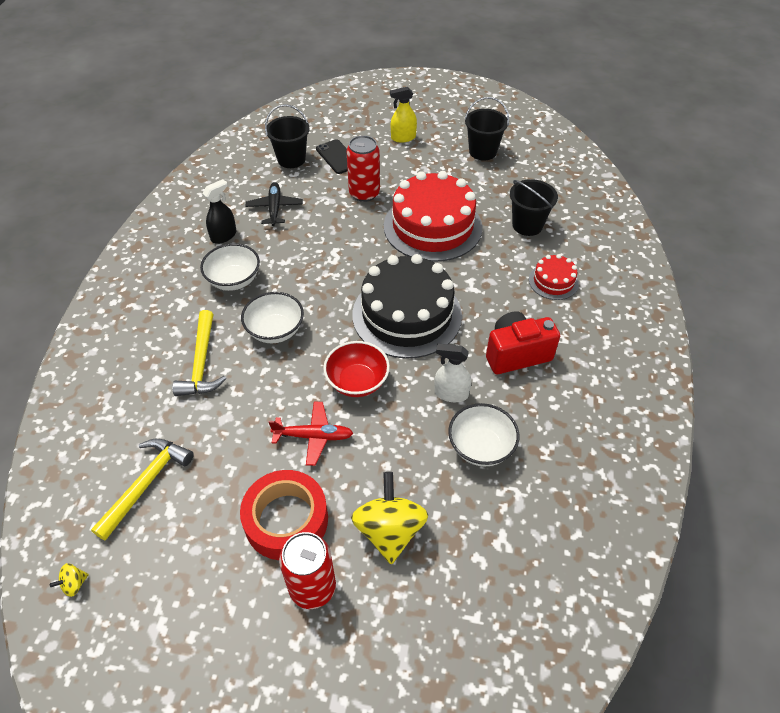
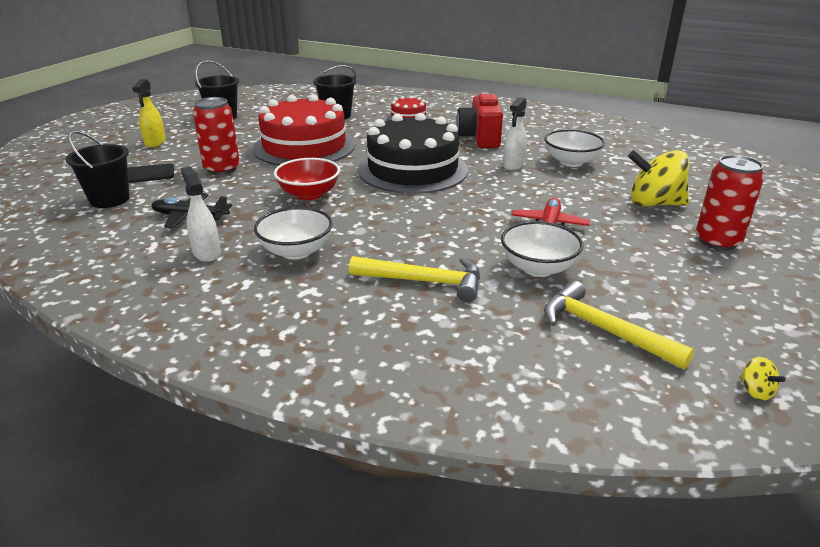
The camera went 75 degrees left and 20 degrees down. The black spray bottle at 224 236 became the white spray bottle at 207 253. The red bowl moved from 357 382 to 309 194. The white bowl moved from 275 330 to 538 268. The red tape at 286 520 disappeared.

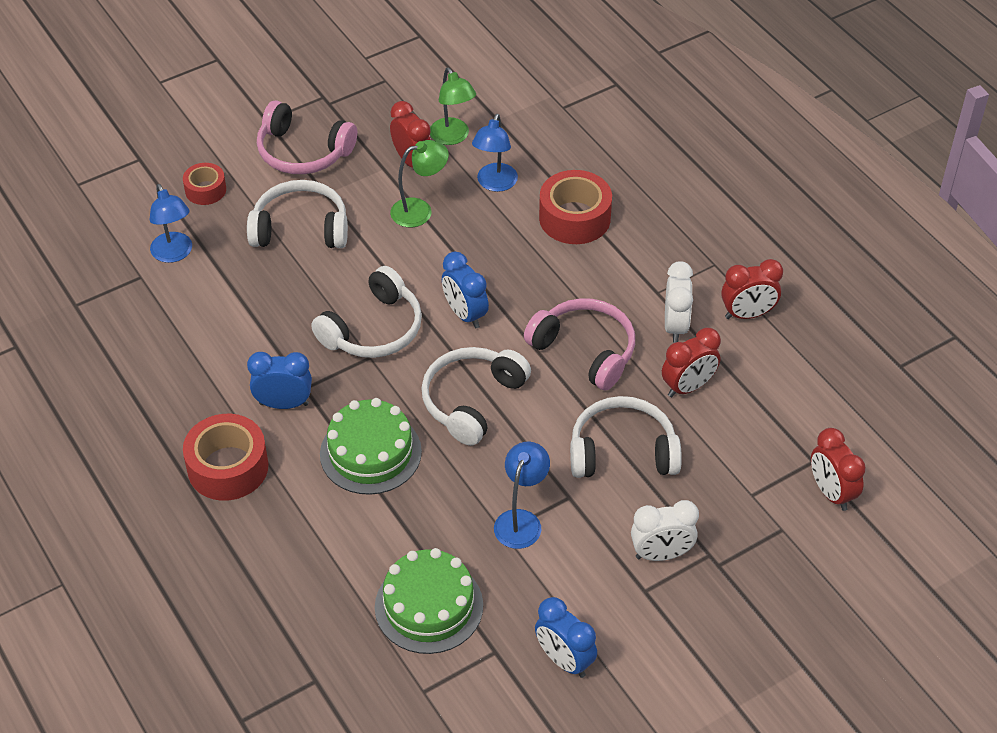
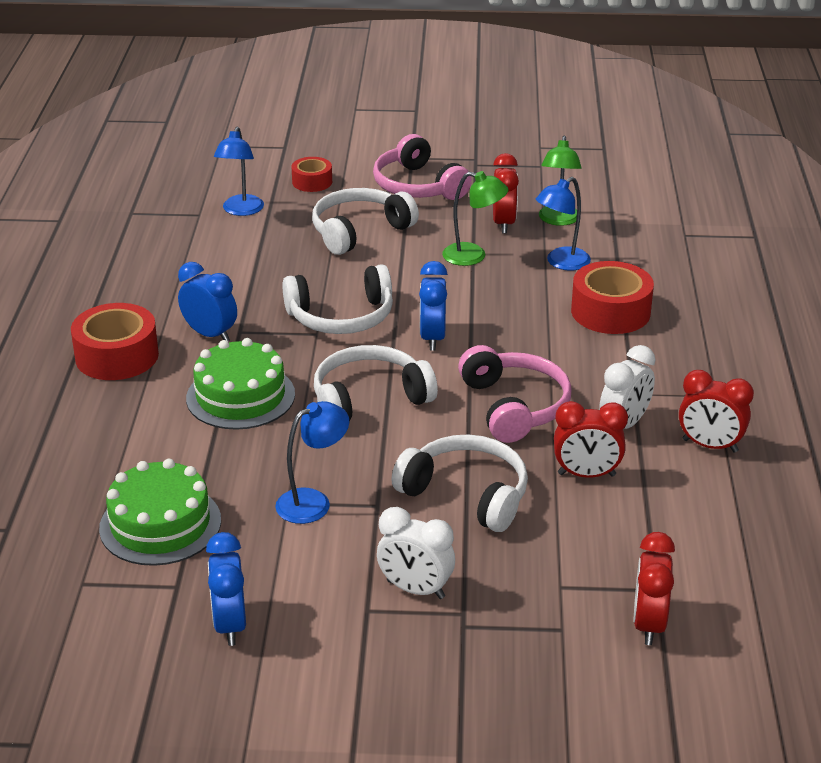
The camera went 35 degrees right and 15 degrees down. The white headphones at 300 228 turned 75 degrees counterclockwise.

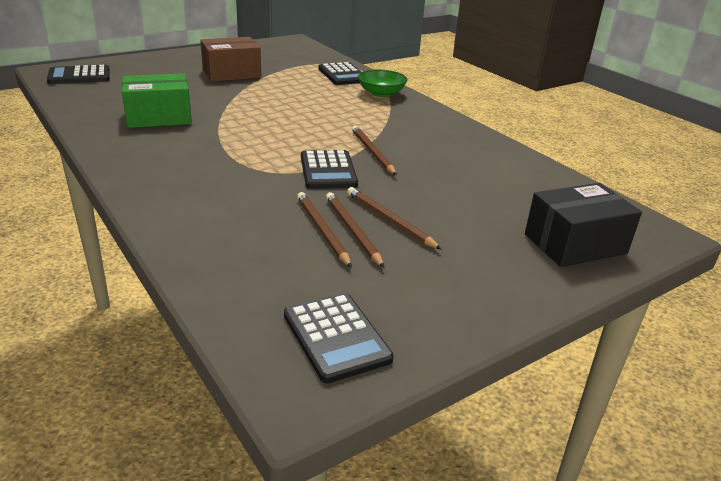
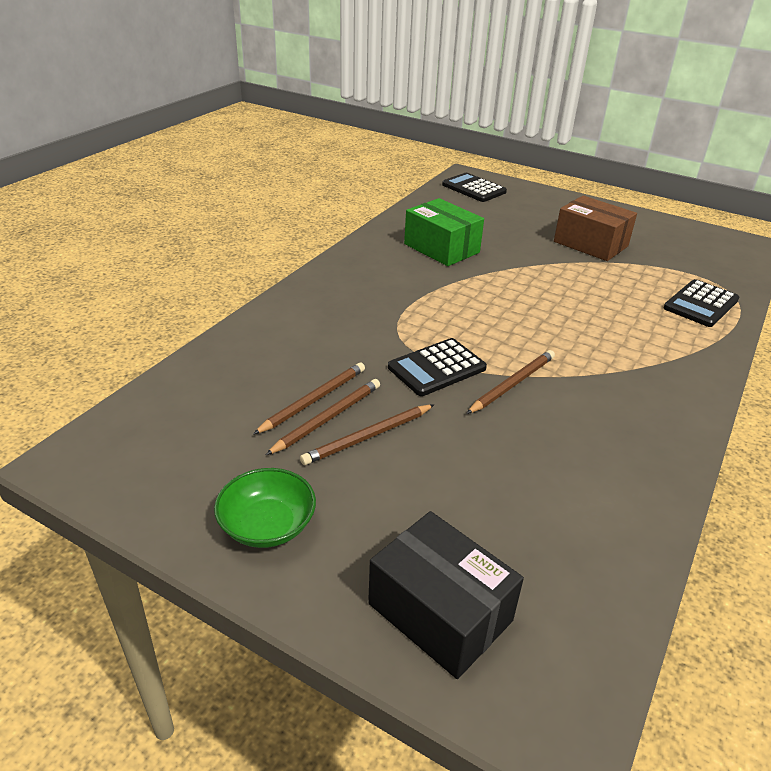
The camera went 65 degrees right and 5 degrees up. The green bowl moved from 381 93 to 267 525. The brown pencil at 389 220 turned 150 degrees counterclockwise. The black calculator at 336 337 disappeared.

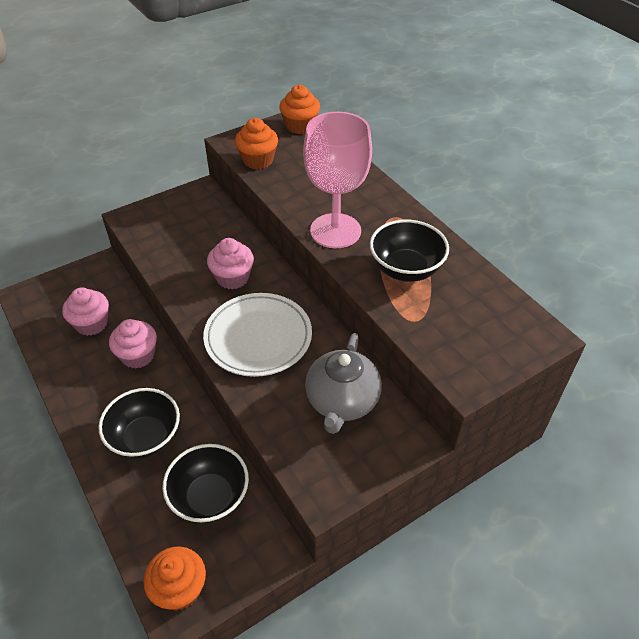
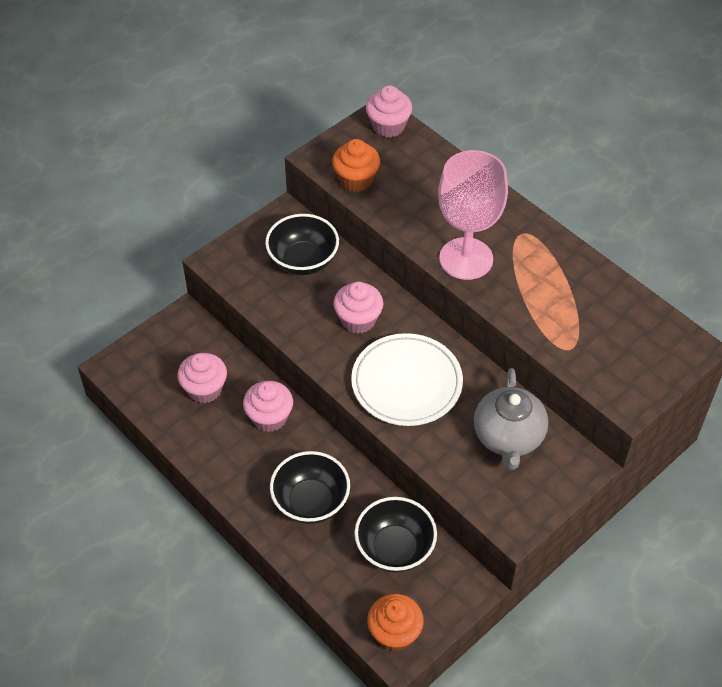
The camera went 10 degrees left and 5 degrees up. The black bowl moved from 406 269 to 303 261. The orange cupcake at 300 126 became the pink cupcake at 388 126.

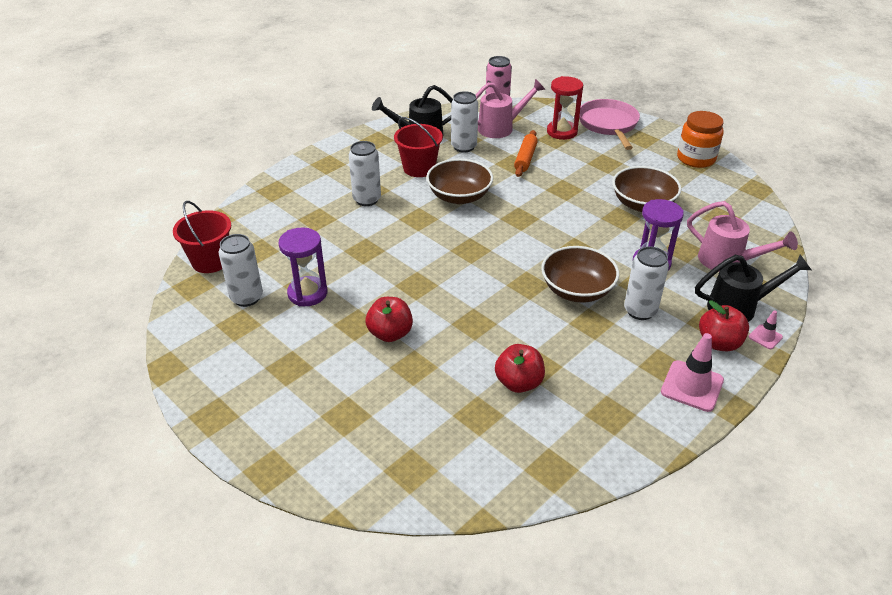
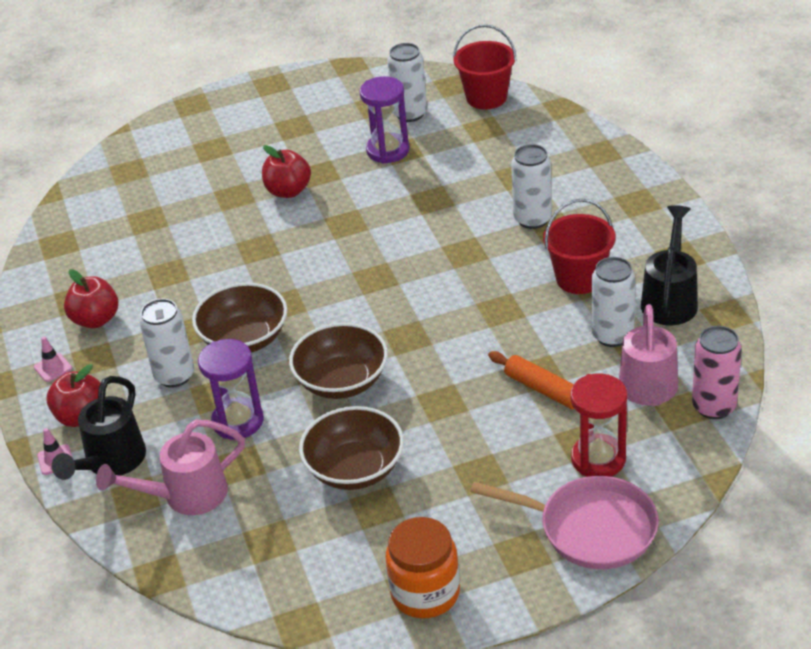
The camera went 120 degrees right and 0 degrees up. The pink traffic cone at 692 386 changed to 0.53 times the size. The red apple moved from 519 383 to 96 320. The brown bowl moved from 459 196 to 342 381.

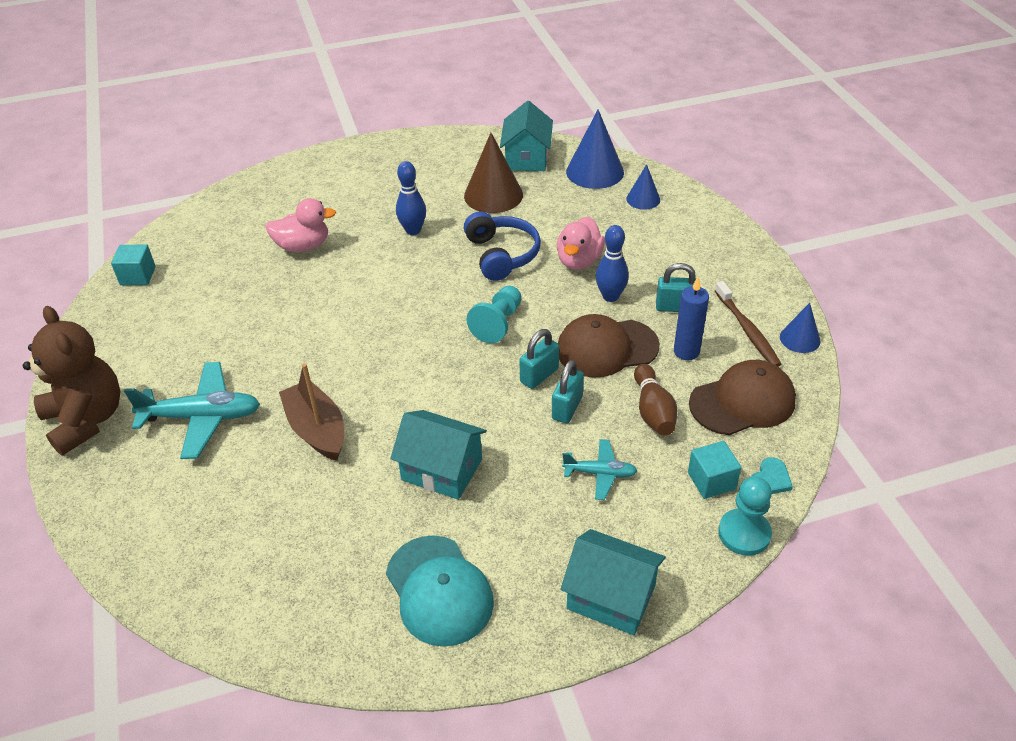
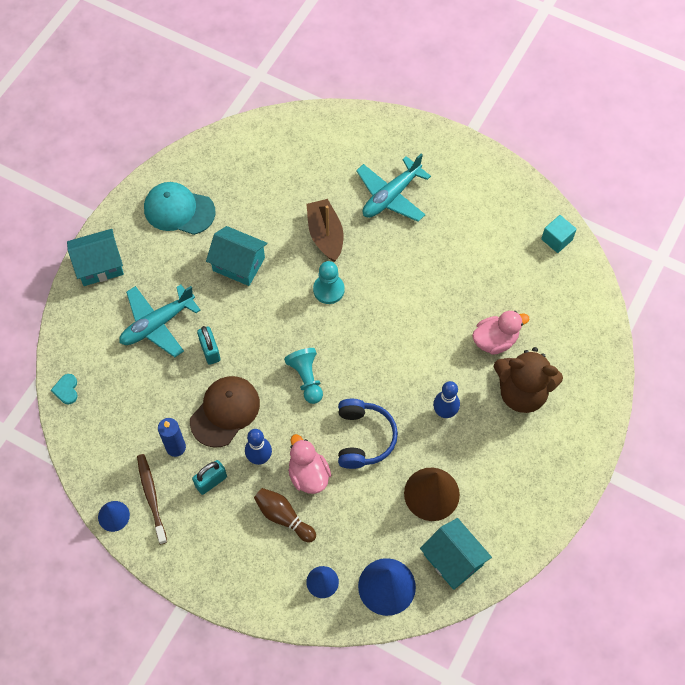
The camera went 135 degrees right and 20 degrees up. The turquoise plane at 600 473 changed to 1.79 times the size. The brown toothbrush at 747 330 turned 45 degrees clockwise. The turquoise house at 442 470 turned 45 degrees clockwise. The brown bowling pin moved from 653 411 to 283 517. The brown boat at 317 430 turned 120 degrees counterclockwise. The turquoise pawn moved from 744 533 to 328 290. The blue headphones at 501 255 turned 120 degrees counterclockwise. The pink duck at 303 246 turned 150 degrees counterclockwise. The brown teddy bear moved from 86 420 to 522 392. The turquoise padlock at 539 375 disappeared. The turquoise cube at 711 481 disappeared. The brown cap at 742 402 disappeared.

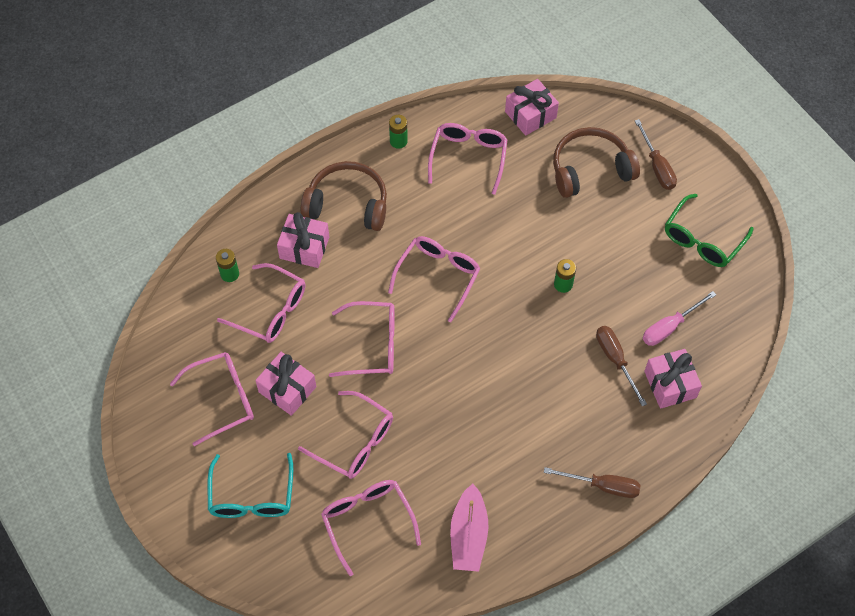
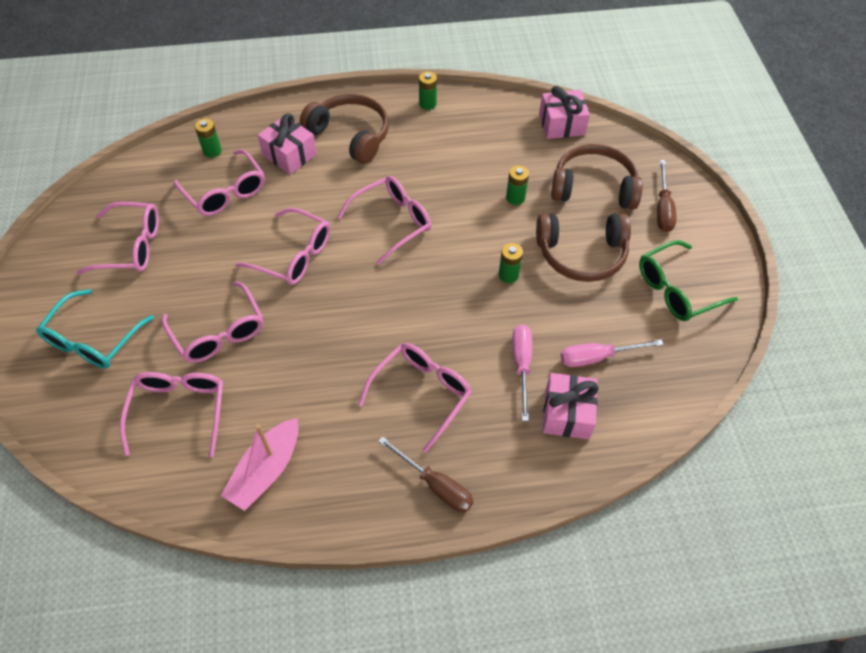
The camera went 25 degrees right and 5 degrees down. The pink glasses moved from 468 158 to 421 394. The green battery at 515 198 appeared. The brown screwdriver at 615 360 became the pink screwdriver at 521 365. The brown headphones at 581 254 appeared. The pink gift at 287 389 disappeared.

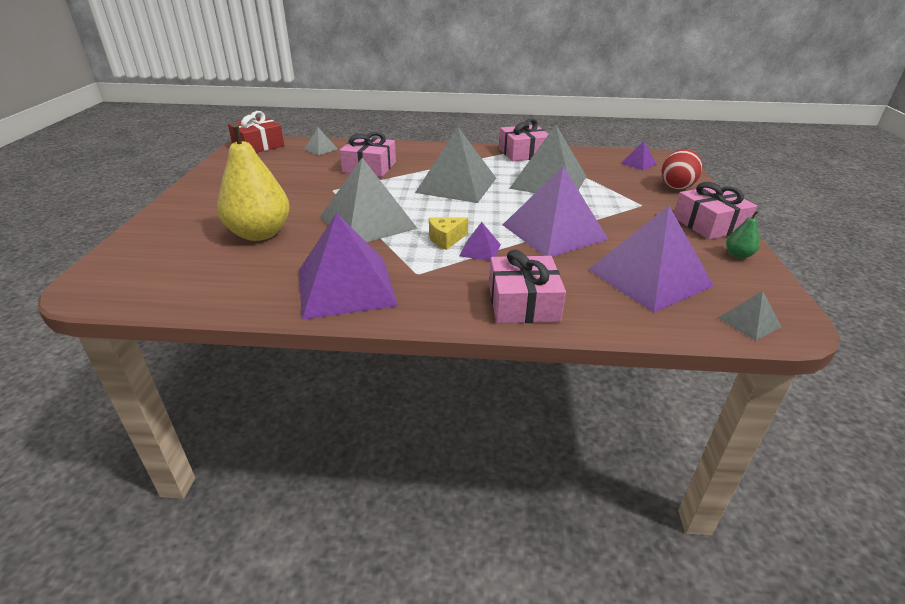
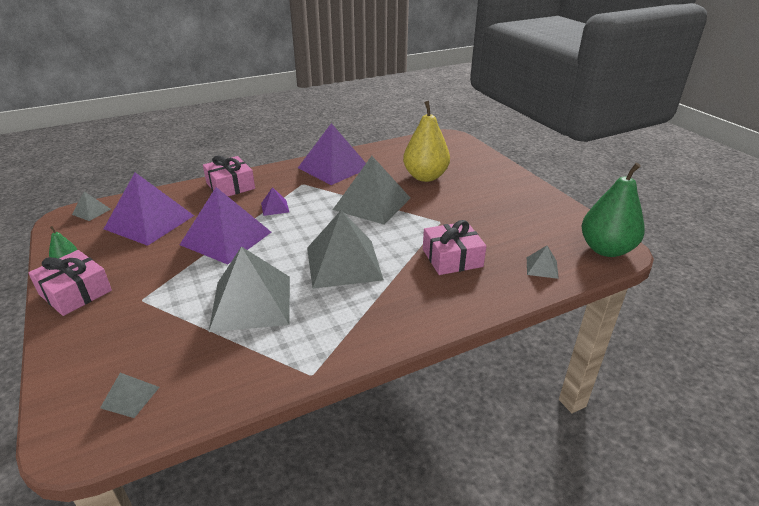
The camera went 150 degrees right and 0 degrees up. The purple pyramid at 638 163 became the grey pyramid at 130 397. The red gift at 258 145 was replaced by the green pear at 606 249. The yellow cheese at 446 239 disappeared. The pink gift at 523 153 disappeared. The red egg at 677 186 disappeared.

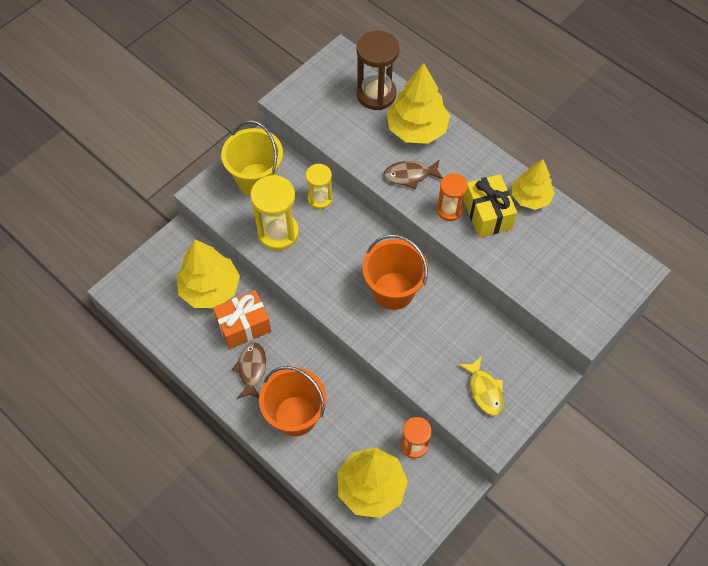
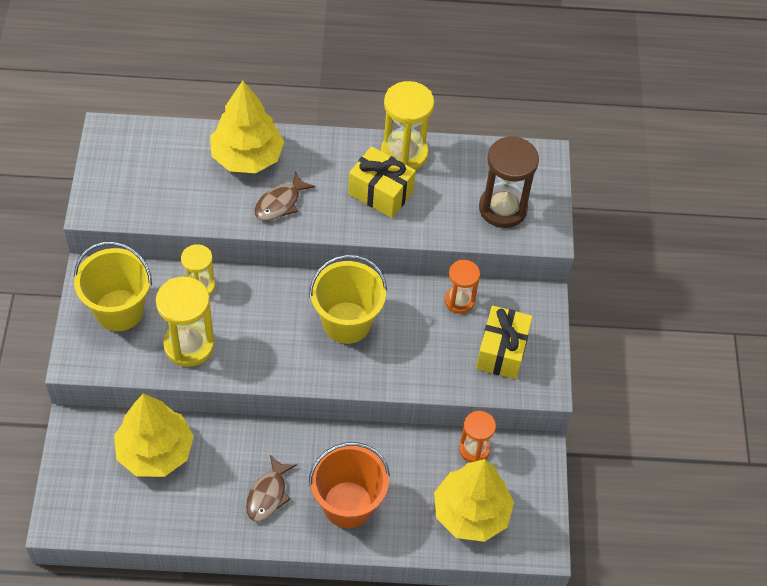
The camera went 45 degrees left and 5 degrees down. The brown fish at 252 369 turned 120 degrees counterclockwise. The orange bucket at 393 291 became the yellow bucket at 346 322. The yellow tree at 530 197 was replaced by the yellow hourglass at 404 154. The orange hourglass moved from 449 210 to 459 301. The yellow fish at 484 390 was replaced by the yellow gift at 502 351. The brown hourglass moved from 376 94 to 502 208. The orange gift at 244 326 disappeared.

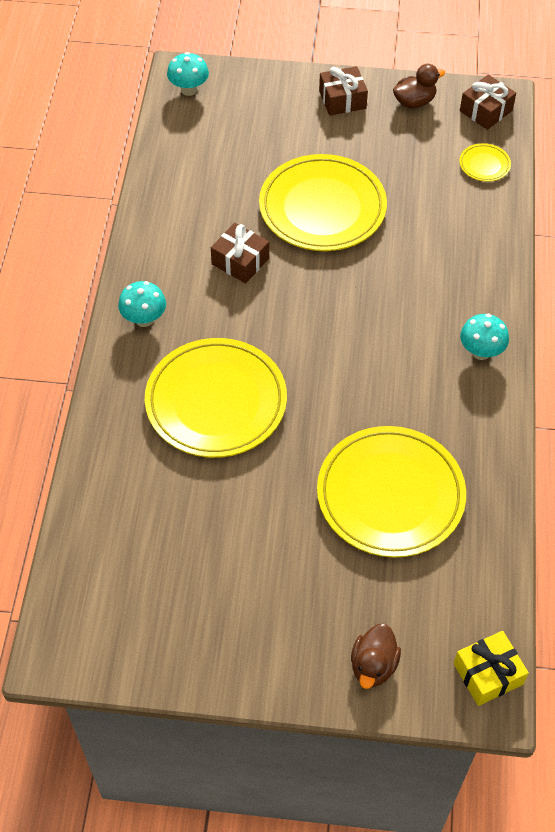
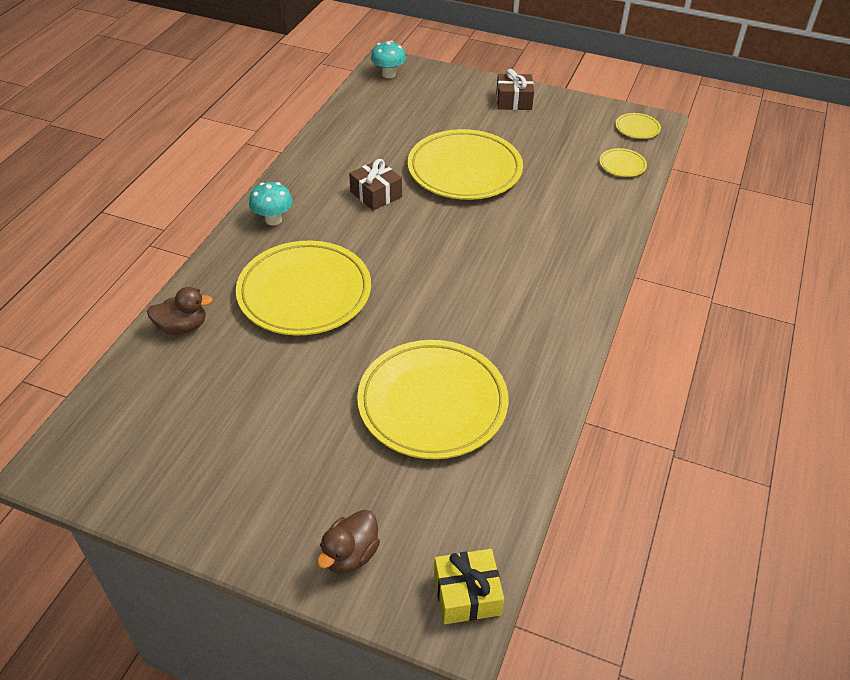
The camera went 15 degrees right and 10 degrees down. The brown duck moved from 414 102 to 182 327. The brown gift at 486 111 was replaced by the yellow plate at 637 128. The turquoise mushroom at 481 352 disappeared.

